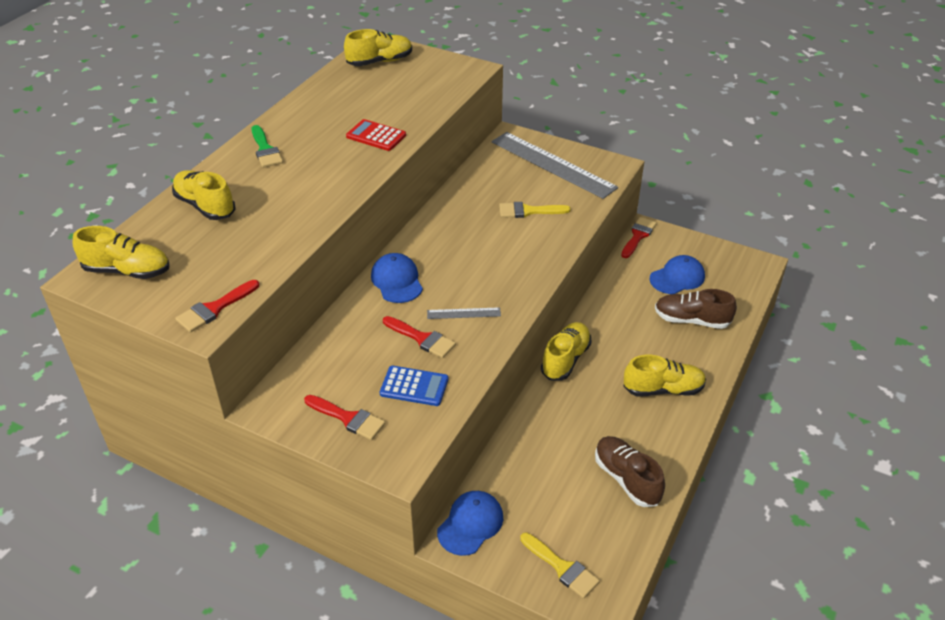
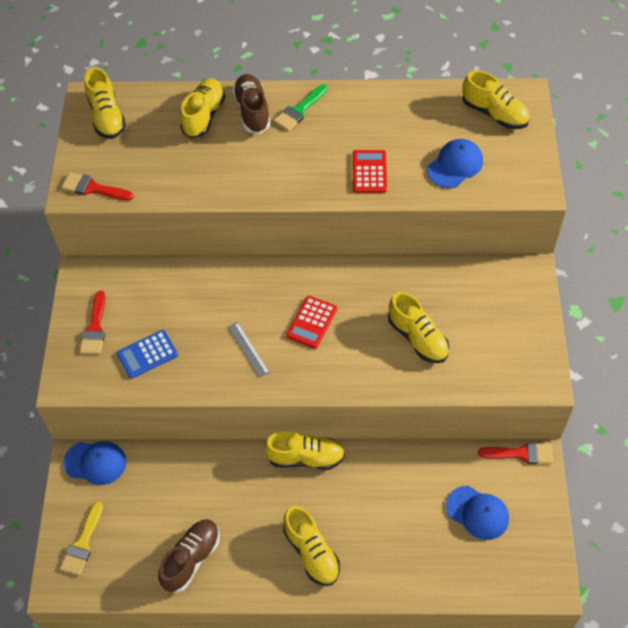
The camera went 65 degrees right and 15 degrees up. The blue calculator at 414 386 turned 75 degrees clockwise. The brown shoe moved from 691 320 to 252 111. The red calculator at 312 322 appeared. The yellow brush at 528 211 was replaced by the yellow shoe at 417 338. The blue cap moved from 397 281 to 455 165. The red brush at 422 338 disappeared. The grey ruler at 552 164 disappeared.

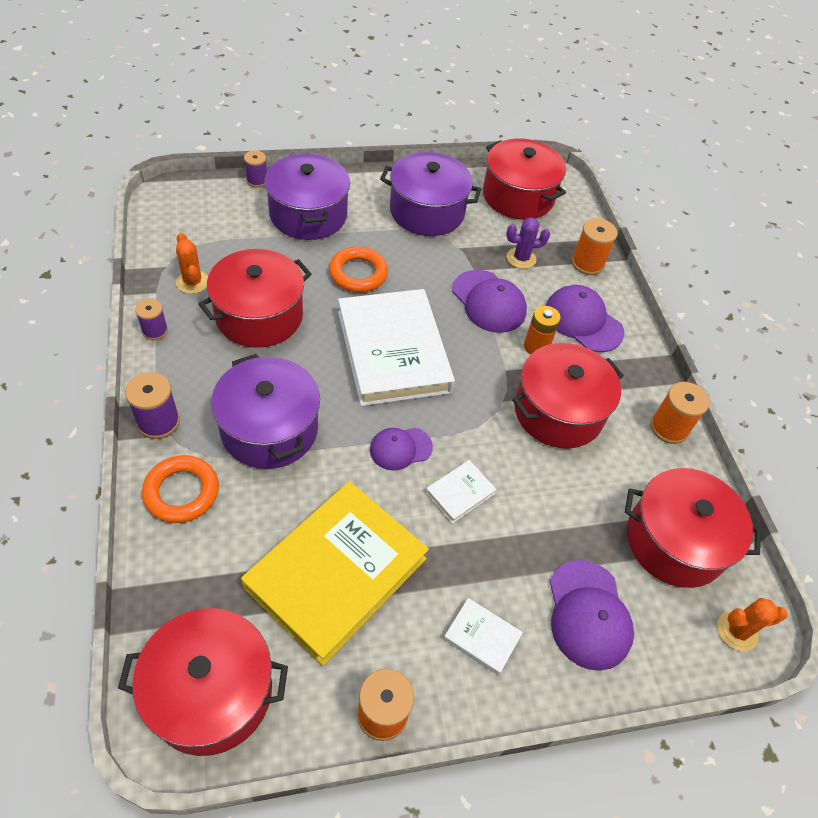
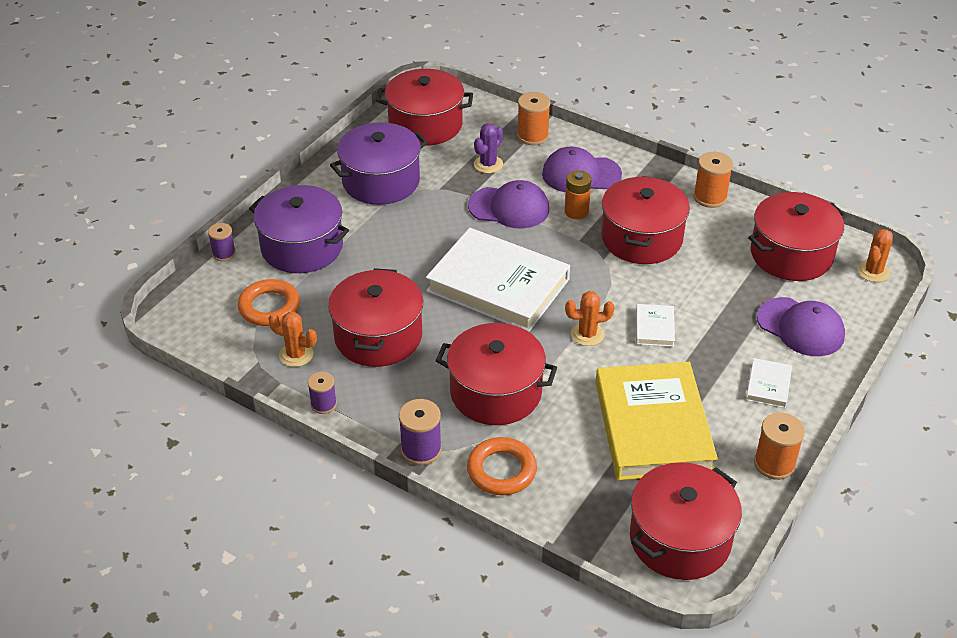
The camera went 40 degrees left and 10 degrees down. The orange ring moved from 358 273 to 269 307. The purple pot at 269 429 became the red pot at 496 392. The purple cap at 400 448 was replaced by the orange cactus at 587 334. The white book at 482 637 turned 60 degrees counterclockwise.

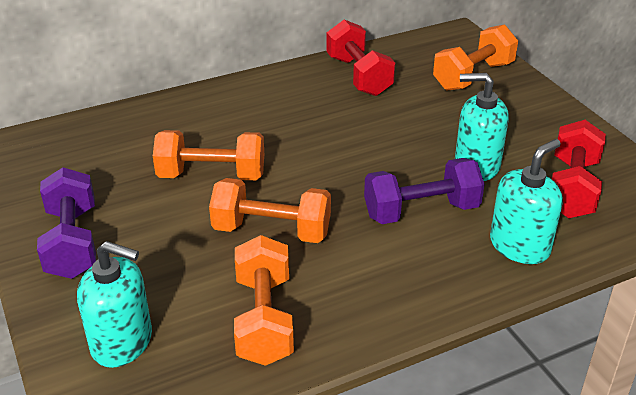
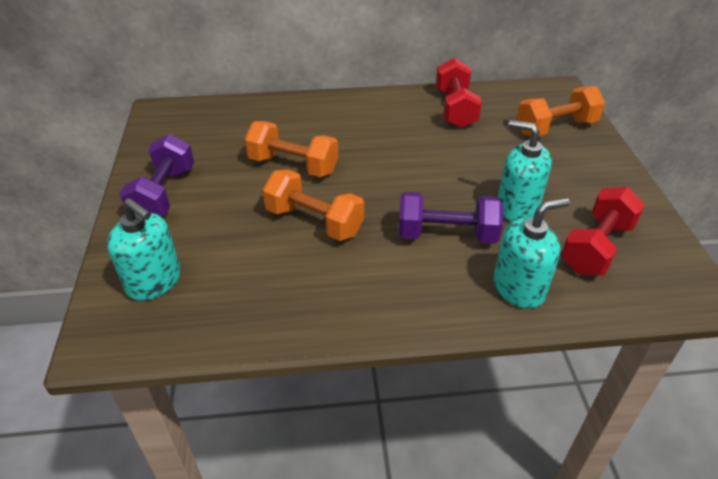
The camera went 20 degrees right and 5 degrees up. The orange dumbbell at 264 319 disappeared.

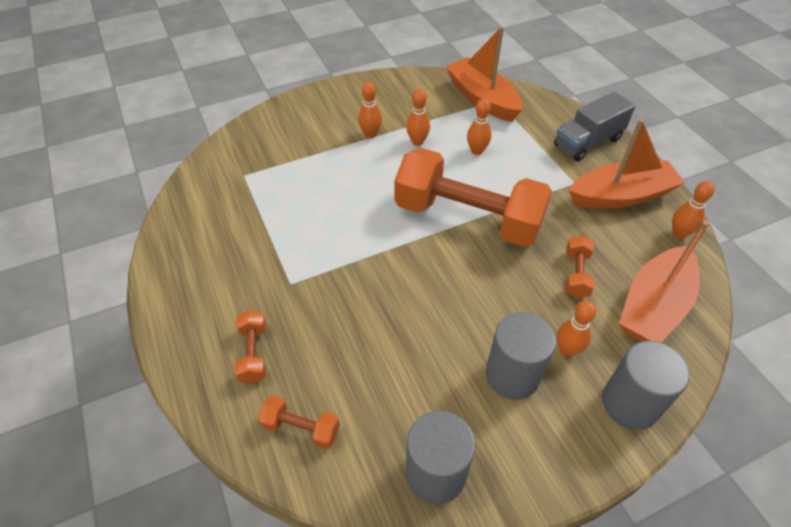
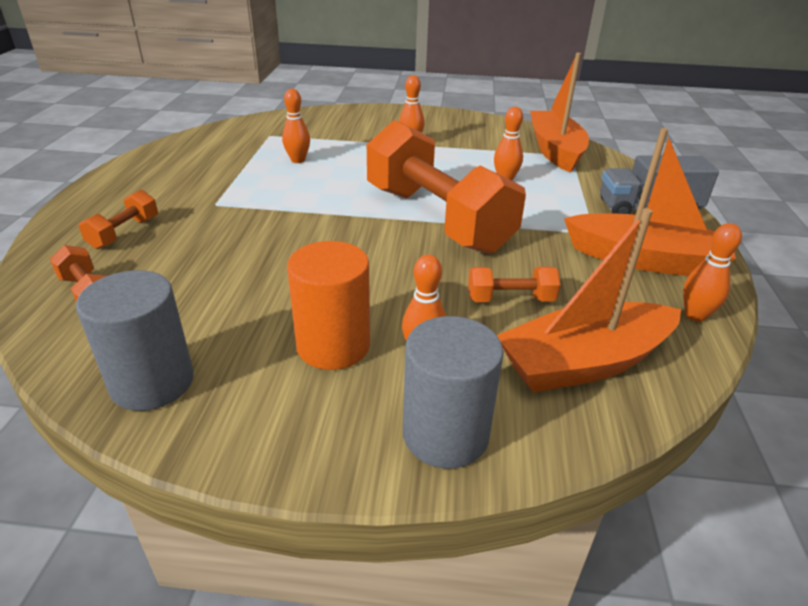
The camera went 30 degrees right and 15 degrees down. The orange bowling pin moved from 417 142 to 298 160. The grey cylinder at 512 375 became the orange cylinder at 333 345. The orange dumbbell at 576 274 turned 45 degrees clockwise.

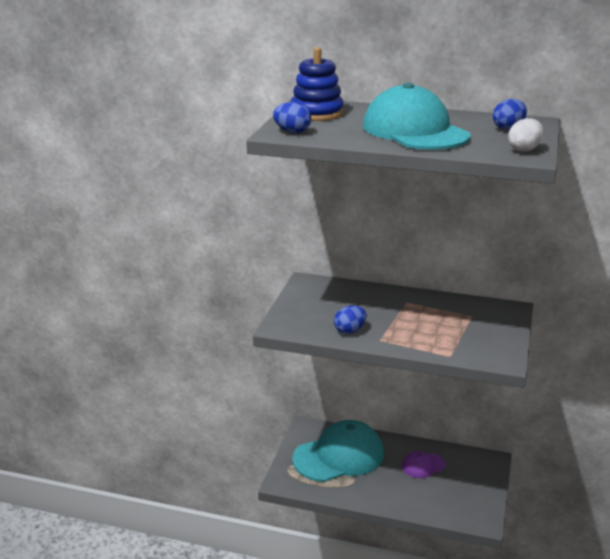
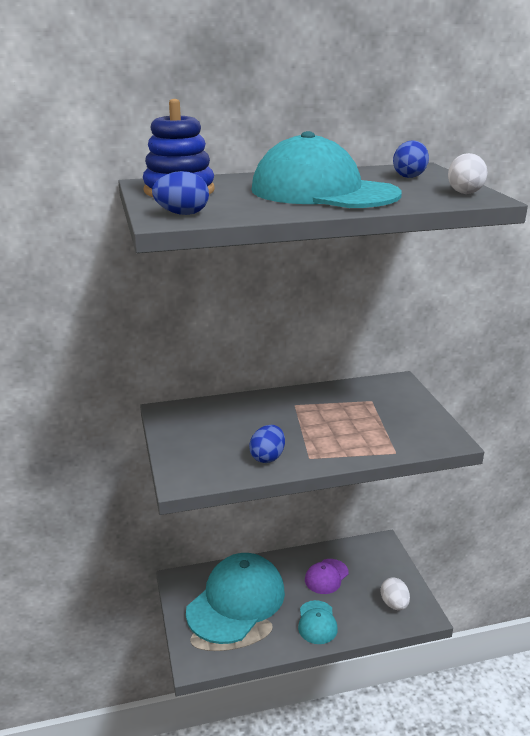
The camera went 30 degrees left and 0 degrees up. The turquoise cap at 317 622 appeared. The white egg at 394 604 appeared.

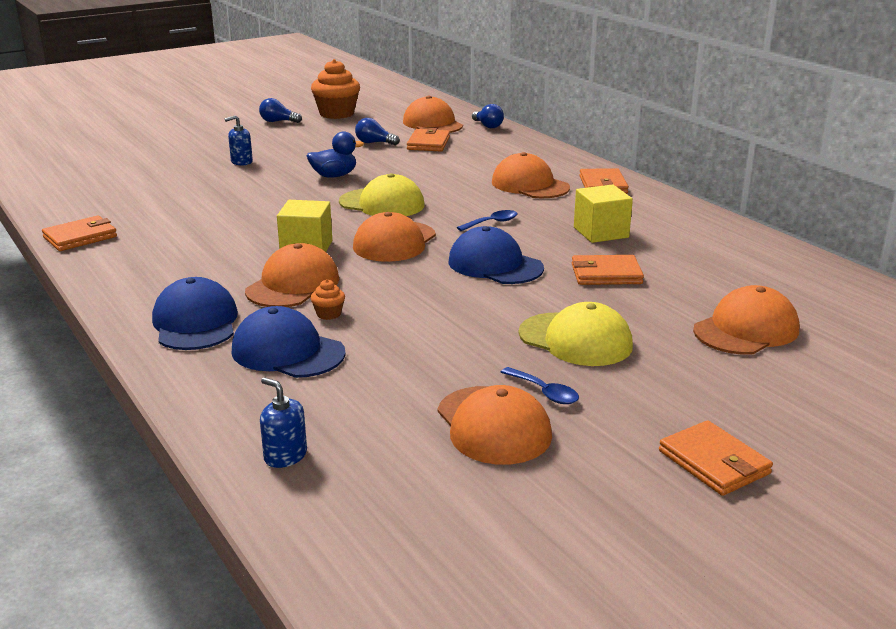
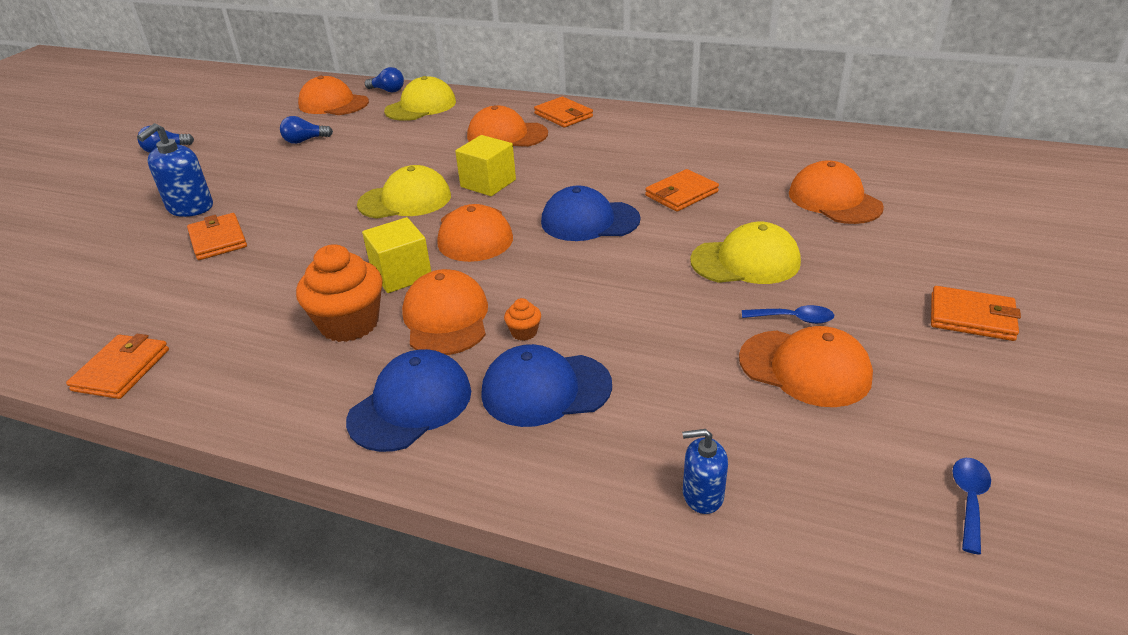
The camera went 35 degrees left and 10 degrees up. The blue soap dispenser at 241 162 changed to 1.63 times the size. The orange wallet moved from 428 143 to 218 240. The orange cupcake moved from 337 114 to 349 324. The blue cap at 195 323 turned 90 degrees clockwise. The yellow cap at 421 106 appeared. The yellow cube moved from 601 232 to 488 183. The orange cap at 746 330 turned 45 degrees counterclockwise. The blue spoon moved from 492 223 to 969 500. The blue duck at 334 176 disappeared.

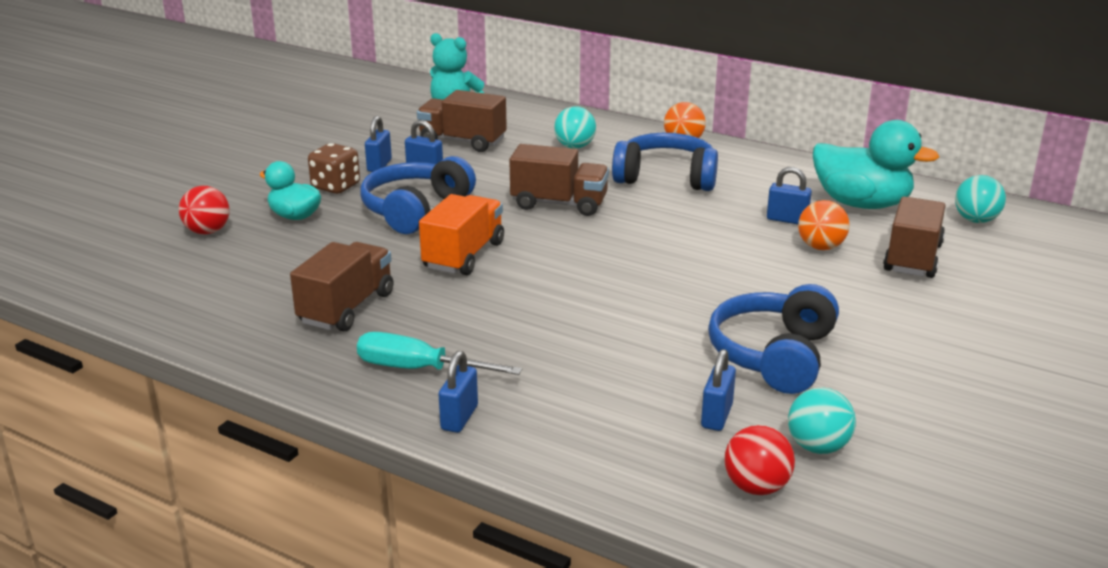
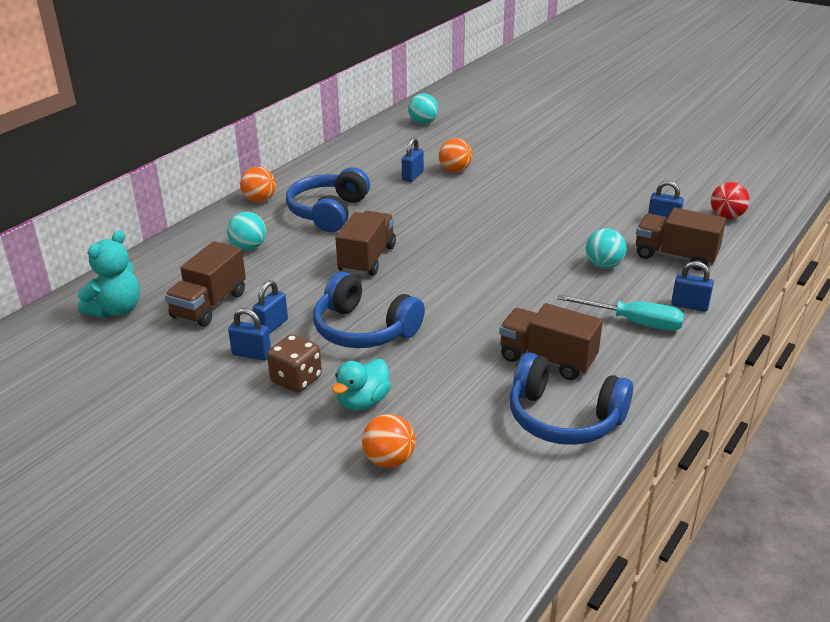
The camera went 85 degrees left and 5 degrees up. The red ball at 207 231 became the orange ball at 389 460. The blue headphones moved from 773 355 to 564 418. The turquoise screwdriver at 419 369 turned 90 degrees counterclockwise. The turquoise ball moved from 818 447 to 603 265. The brown truck moved from 912 258 to 675 256. The orange truck at 464 255 disappeared. The turquoise duck at 861 204 disappeared.

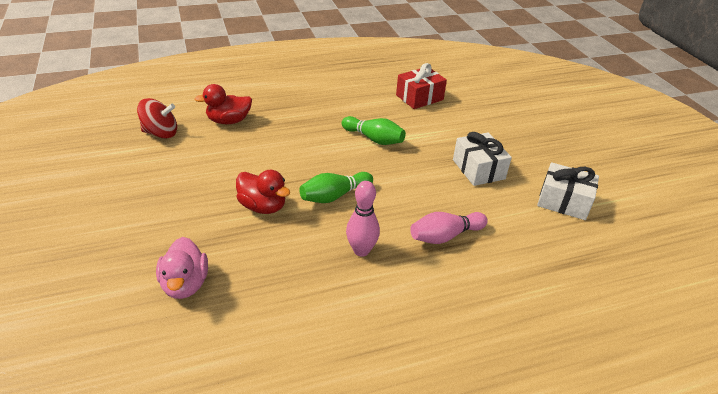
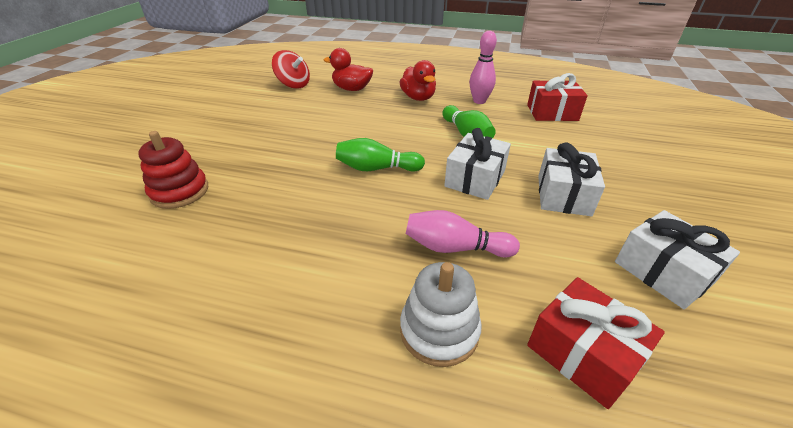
The camera went 35 degrees right and 0 degrees up. The pink duck at 185 284 was replaced by the red stacking toy at 180 192. The red duck moved from 263 206 to 418 98. The white stacking toy at 439 330 appeared. The white gift at 475 179 appeared. The pink bowling pin moved from 361 250 to 479 101. The red gift at 583 353 appeared.

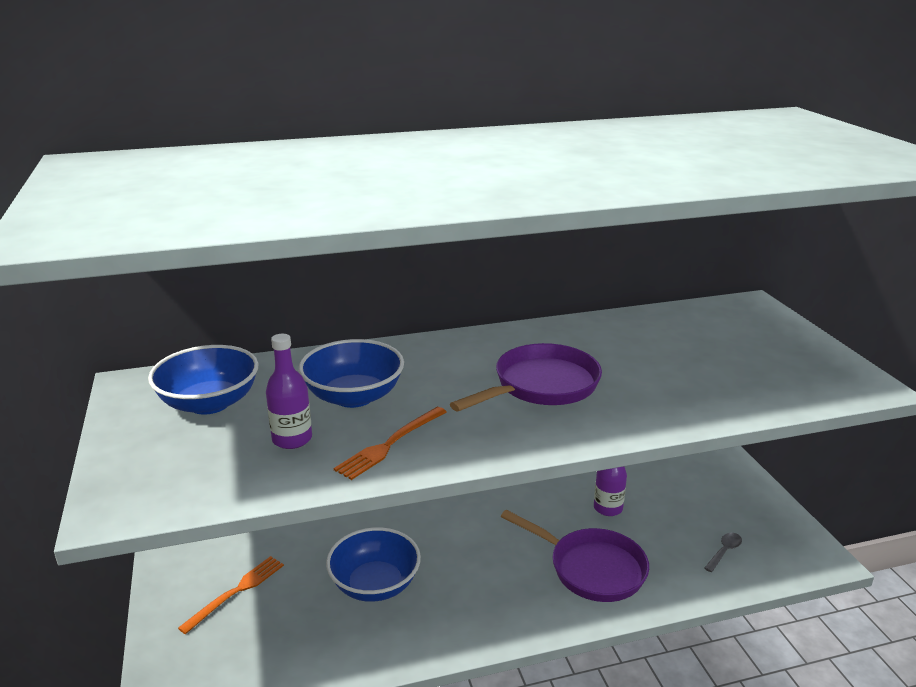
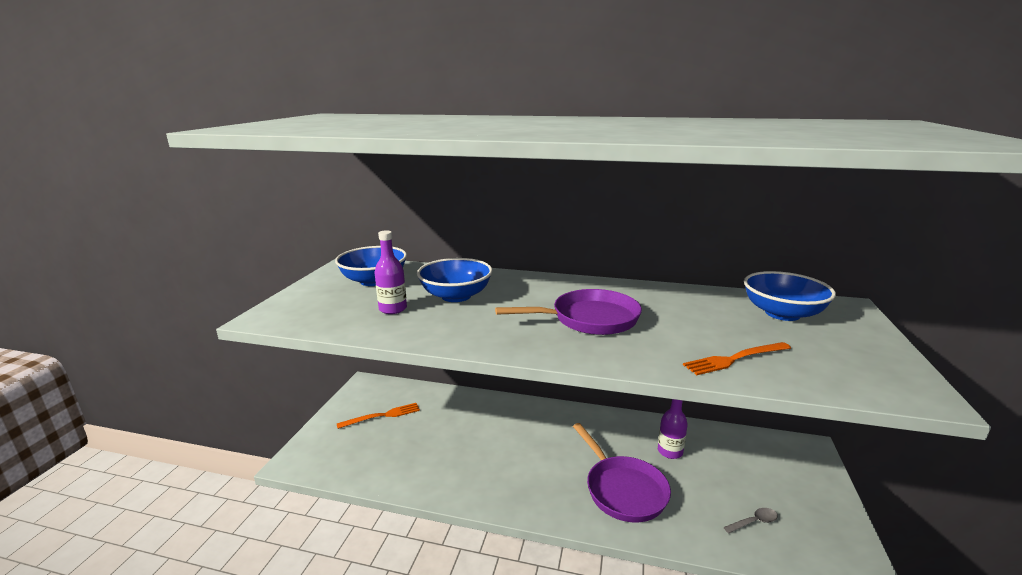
The camera went 30 degrees right and 5 degrees down. The orange fork moved from 390 444 to 735 359. The blue bowl moved from 375 584 to 782 313.

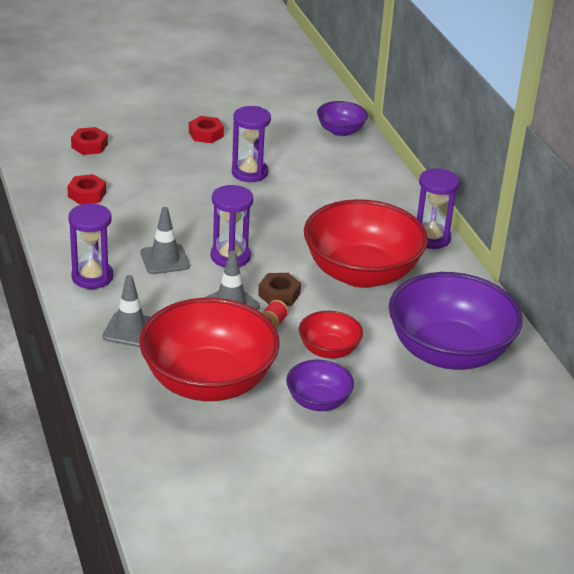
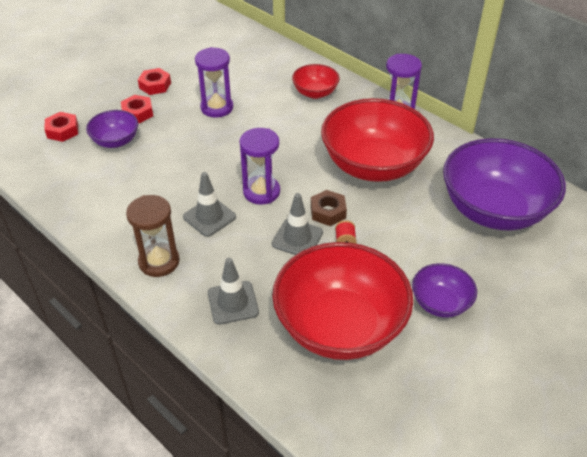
The camera went 25 degrees left and 10 degrees up. The purple bowl moved from 340 131 to 116 141. The red nut moved from 87 194 to 137 113. The purple hourglass at 92 277 became the brown hourglass at 159 261. The red bowl moved from 329 350 to 315 93.

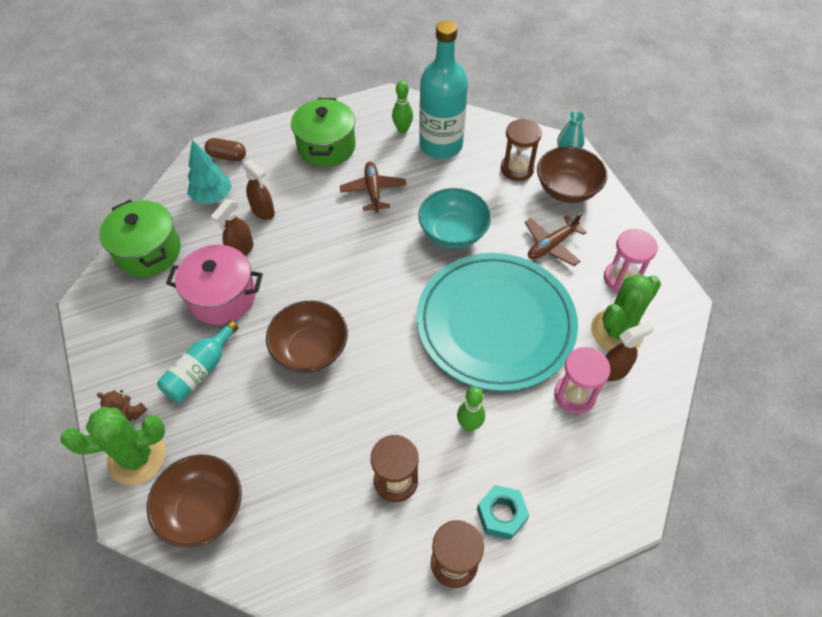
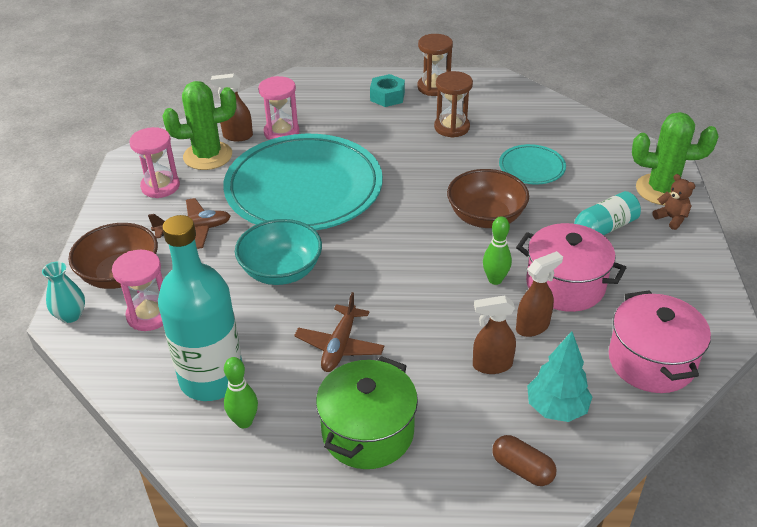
The camera went 155 degrees left and 15 degrees down. The brown hourglass at 517 169 became the pink hourglass at 149 315. The brown spray bottle at 263 211 turned 75 degrees counterclockwise. The green bowling pin moved from 469 425 to 495 280. The turquoise plate at 532 167 appeared. The green pot at 148 251 became the pink pot at 651 361. The brown bowl at 203 509 disappeared.

